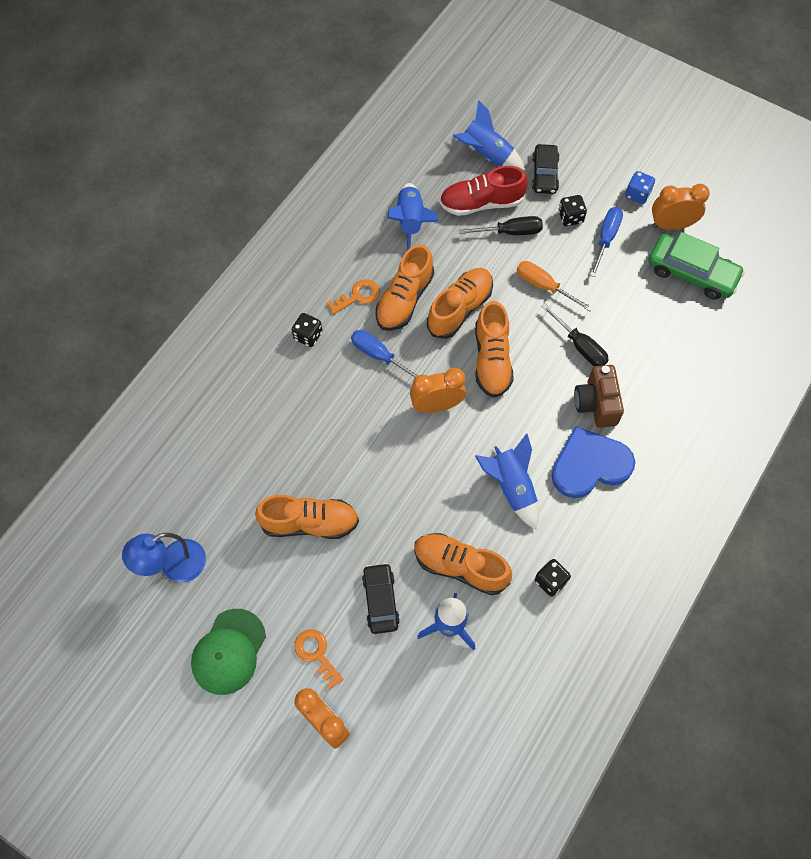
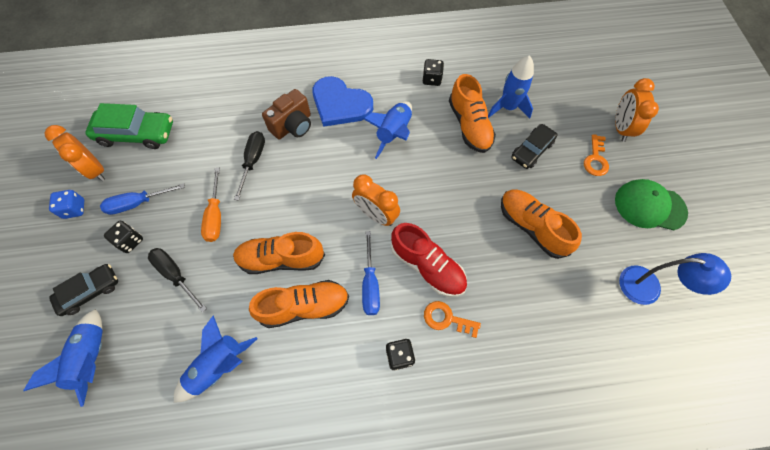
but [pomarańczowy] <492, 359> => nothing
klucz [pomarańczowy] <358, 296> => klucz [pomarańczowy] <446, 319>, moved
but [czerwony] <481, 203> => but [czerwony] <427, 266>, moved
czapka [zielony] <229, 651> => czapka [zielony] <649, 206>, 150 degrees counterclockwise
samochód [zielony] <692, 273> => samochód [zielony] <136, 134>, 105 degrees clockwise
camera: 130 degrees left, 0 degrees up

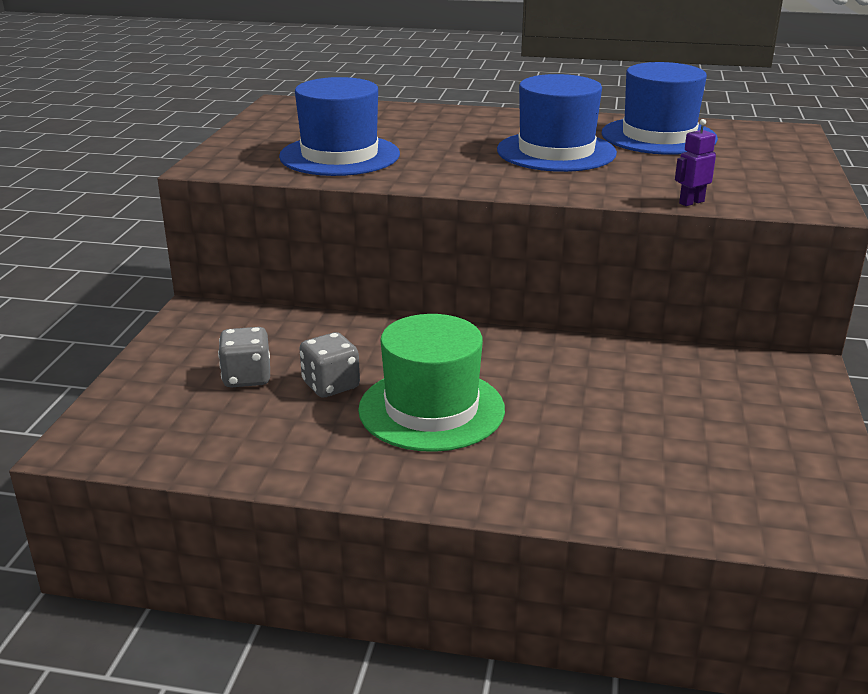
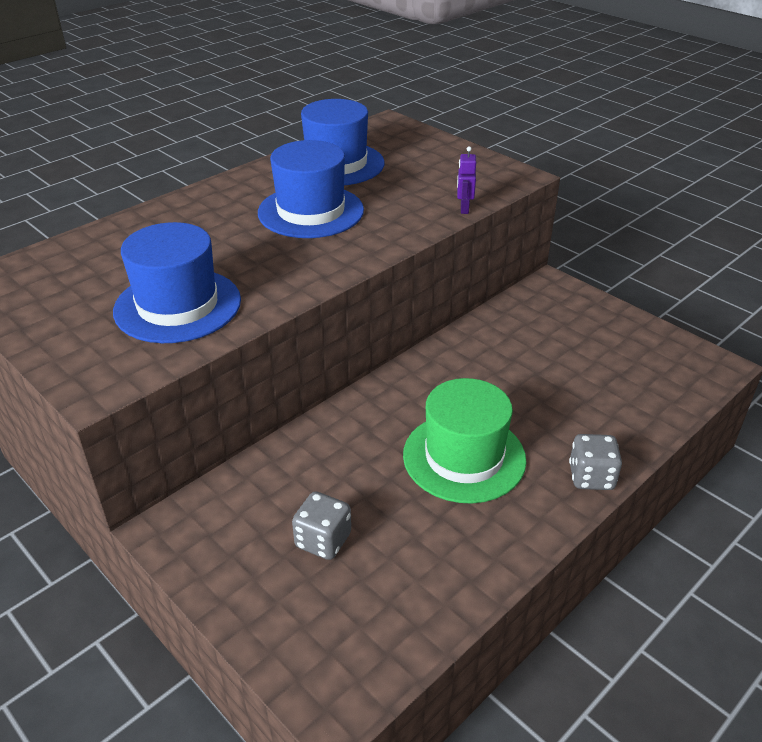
kostka do gry [szary] <331, 385> => kostka do gry [szary] <591, 477>, moved
camera: 55 degrees left, 10 degrees up

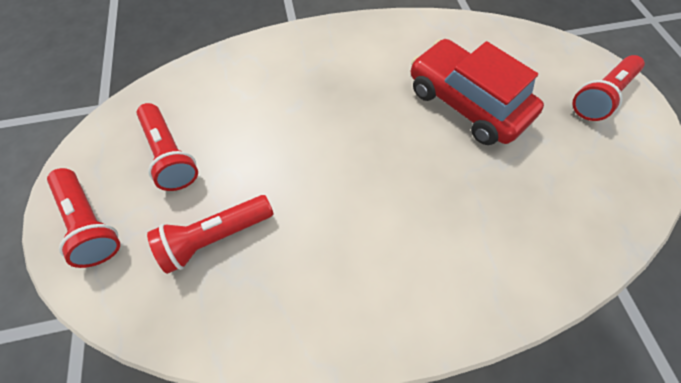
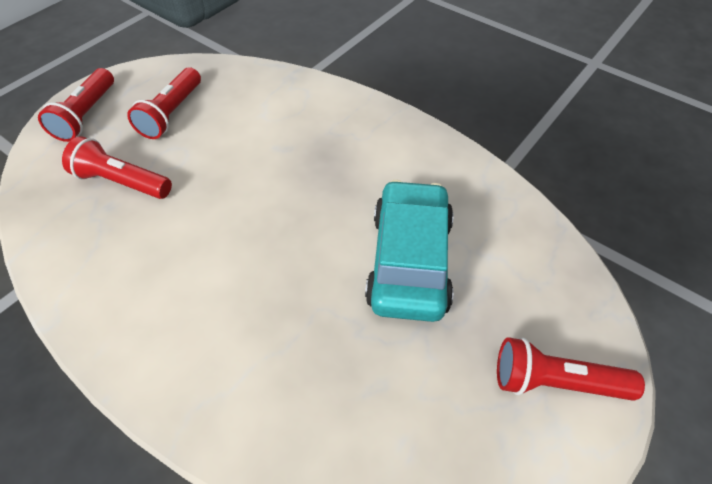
samochód [czerwony] <465, 103> => samochód [turkusowy] <409, 261>
camera: 50 degrees right, 10 degrees down

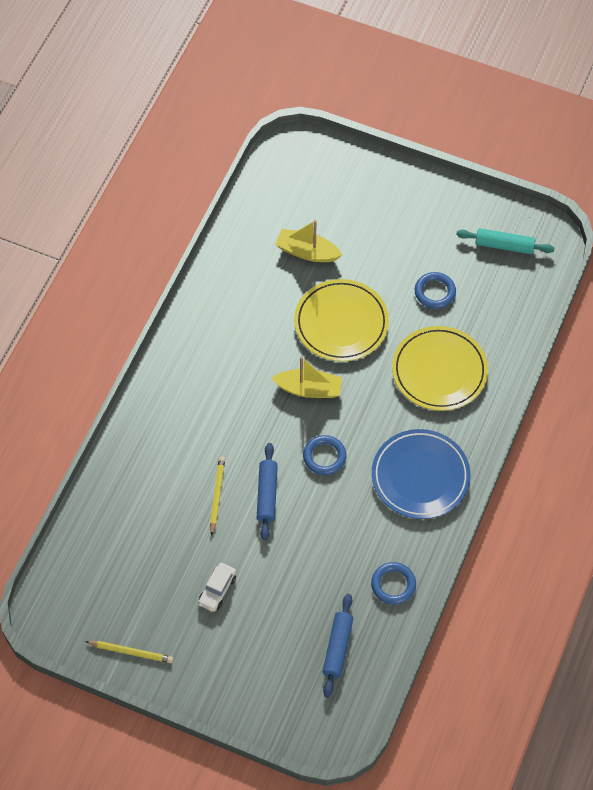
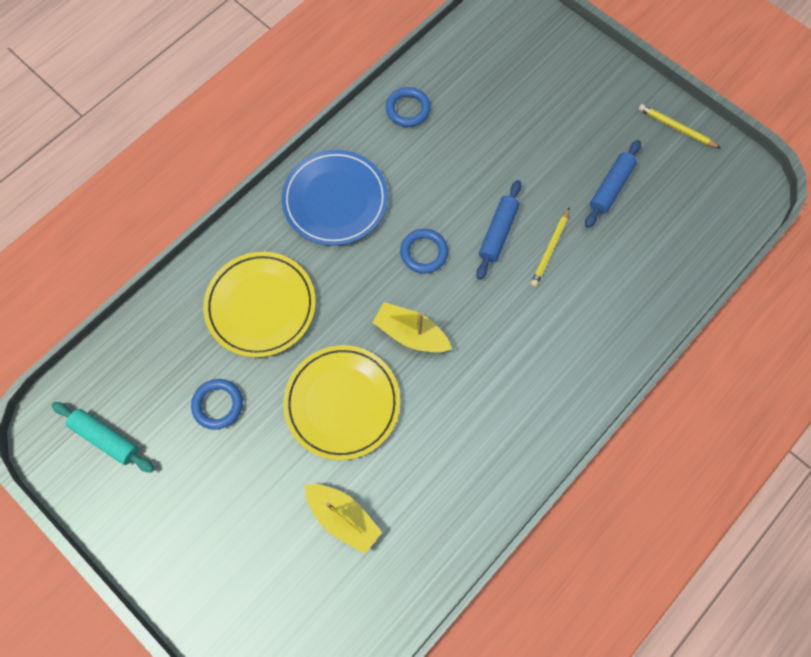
samochód [biały] <217, 590> => nothing
wałek do ciasta [niebieski] <337, 648> => wałek do ciasta [niebieski] <610, 188>, moved
camera: 160 degrees left, 10 degrees up

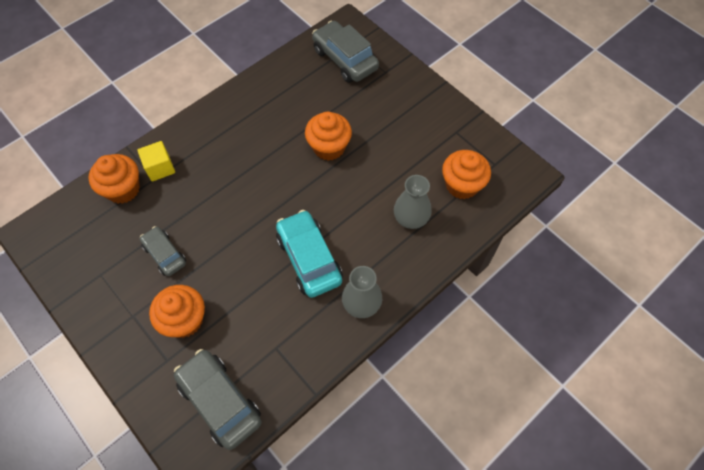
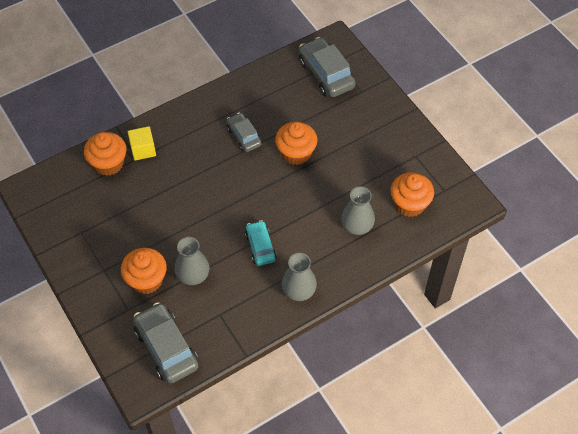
nothing => wazon [szary] <193, 275>
samochód [szary] <165, 254> => samochód [szary] <244, 136>, moved
samochód [turkusowy] <309, 259> => samochód [turkusowy] <260, 247>, x0.61
camera: 10 degrees right, 5 degrees down

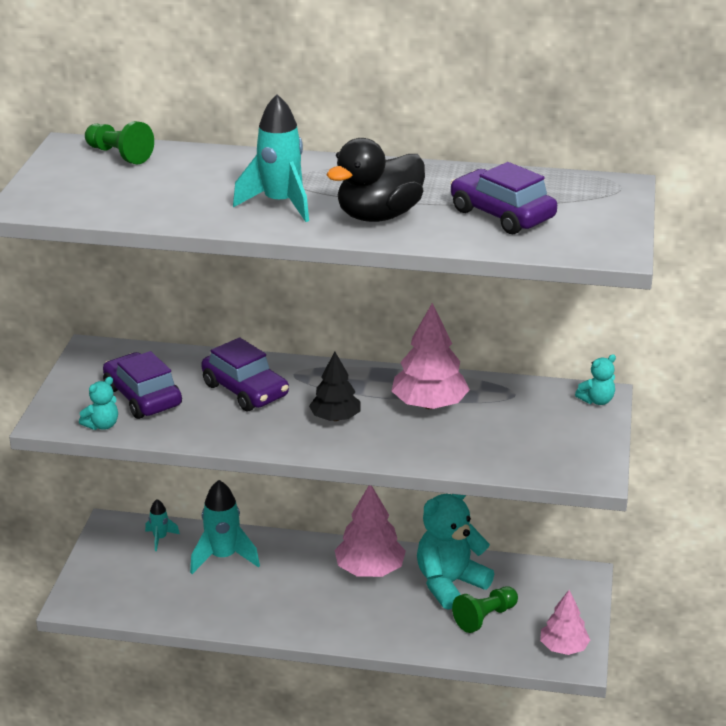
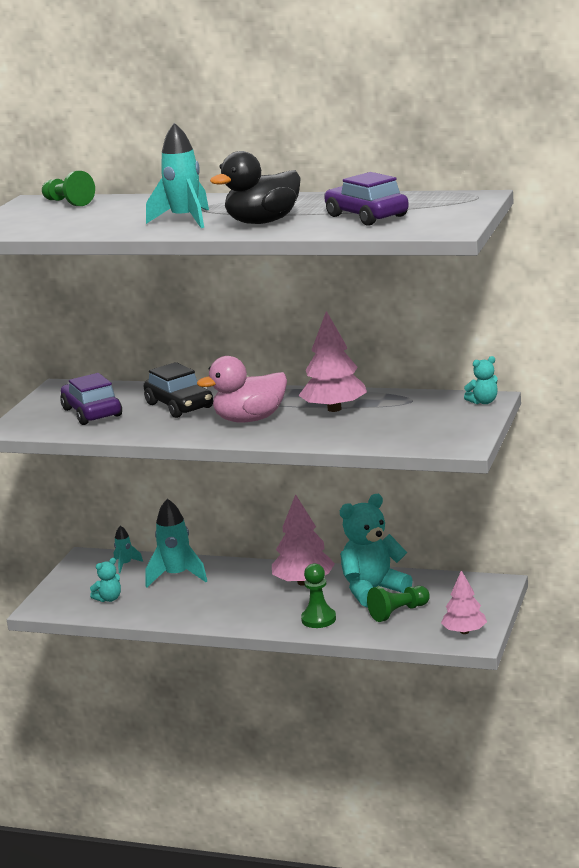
nothing => pionek [zielony] <318, 619>
miś [turkusowy] <102, 425> => miś [turkusowy] <109, 599>, moved
drzewko [czarny] <335, 418> => kaczka [różowy] <250, 419>
samochód [fioletowy] <245, 390> => samochód [czarny] <179, 406>
camera: 10 degrees right, 10 degrees down

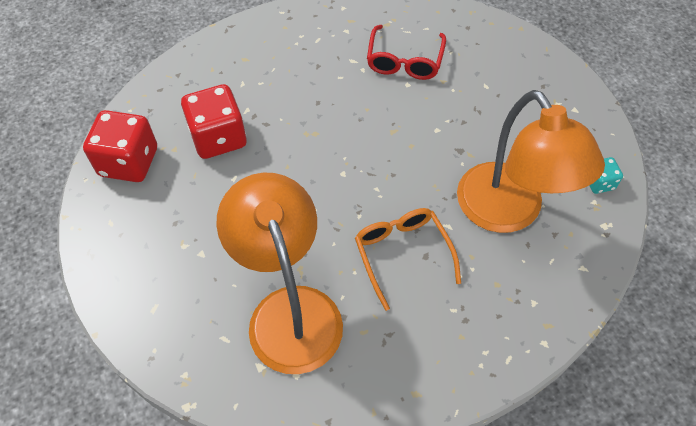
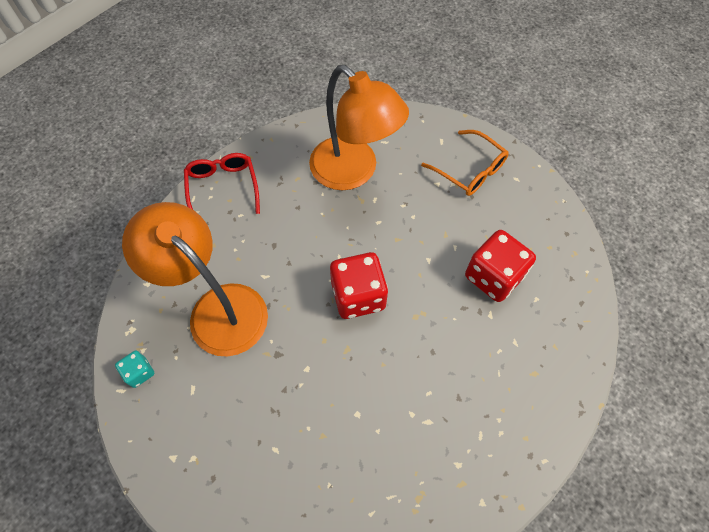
kostka do gry [czerwony] <129, 162> => kostka do gry [czerwony] <358, 296>, moved
okulary [pomarańczowy] <403, 255> => okulary [pomarańczowy] <469, 170>, moved
okulary [czerwony] <404, 61> => okulary [czerwony] <223, 188>, moved
camera: 155 degrees right, 5 degrees up

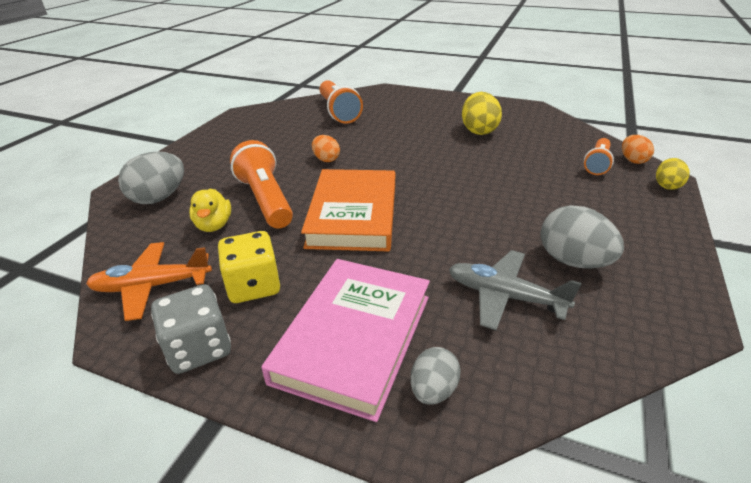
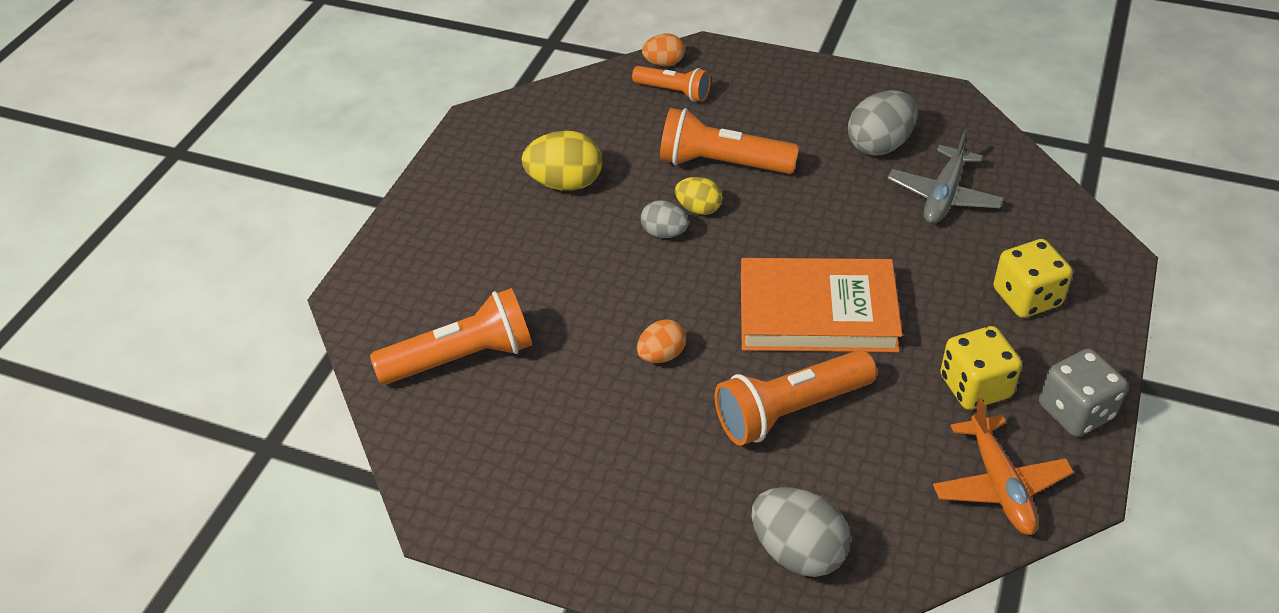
kaczka [żółty] <214, 225> => nothing
nothing => latarka [pomarańczowy] <722, 164>
jajko [szary] <433, 390> => jajko [szary] <664, 233>, moved
jajko [żółty] <667, 185> => jajko [żółty] <699, 209>, moved
książka [różowy] <354, 337> => kostka do gry [żółty] <1026, 297>
camera: 90 degrees left, 10 degrees up

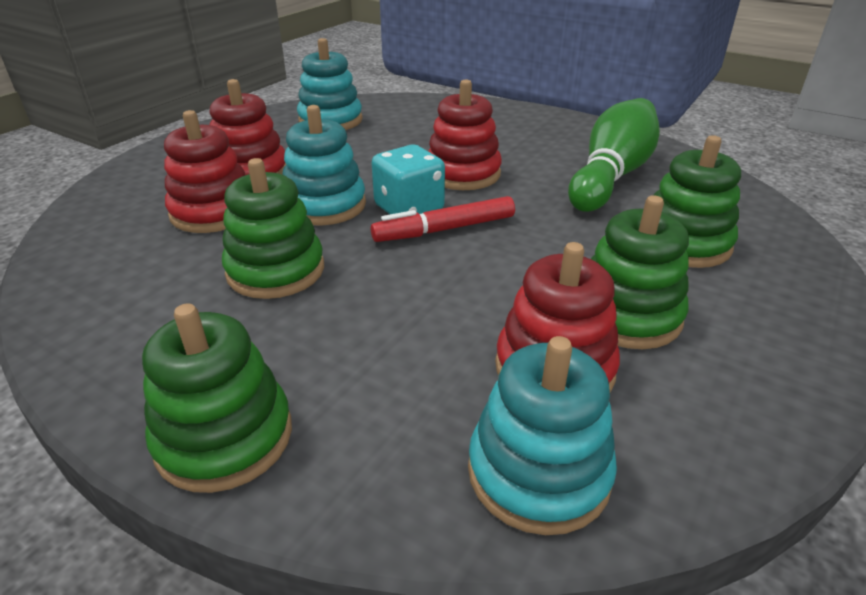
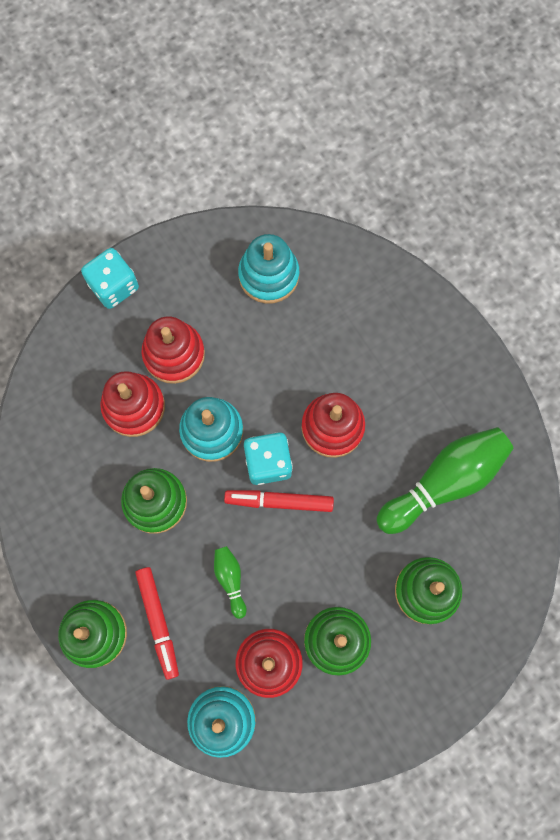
nothing => kostka do gry [turkusowy] <114, 286>
nothing => flamaster [czerwony] <158, 622>
nothing => kręgiel [zielony] <230, 580>
camera: 25 degrees right, 40 degrees up

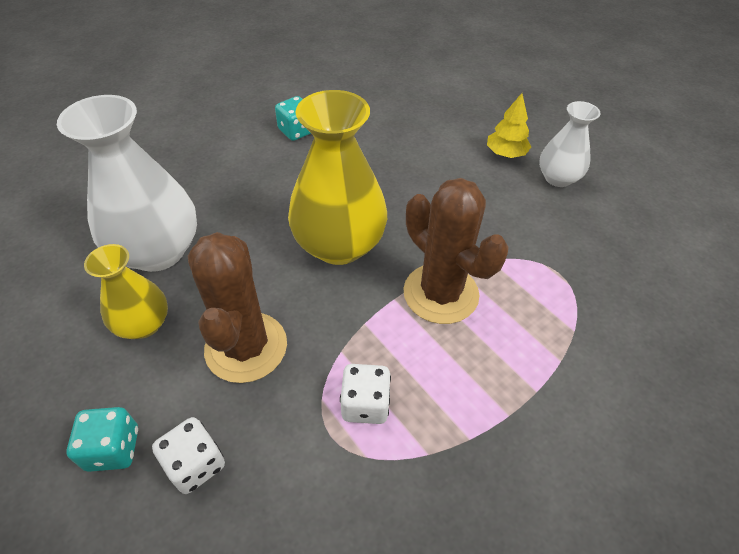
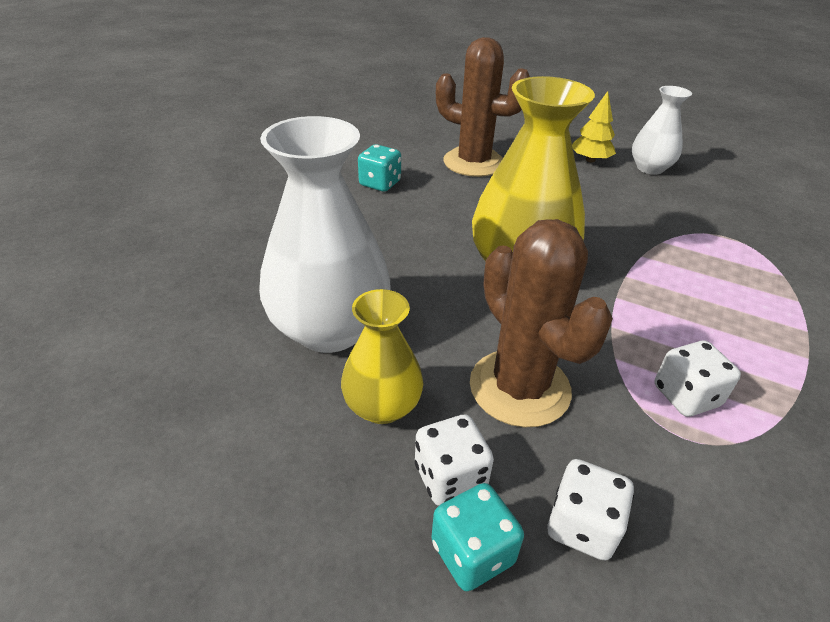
nothing => kostka do gry [biały] <450, 477>
kaktus [brązowy] <440, 293> => kaktus [brązowy] <473, 162>, moved
camera: 25 degrees left, 10 degrees down

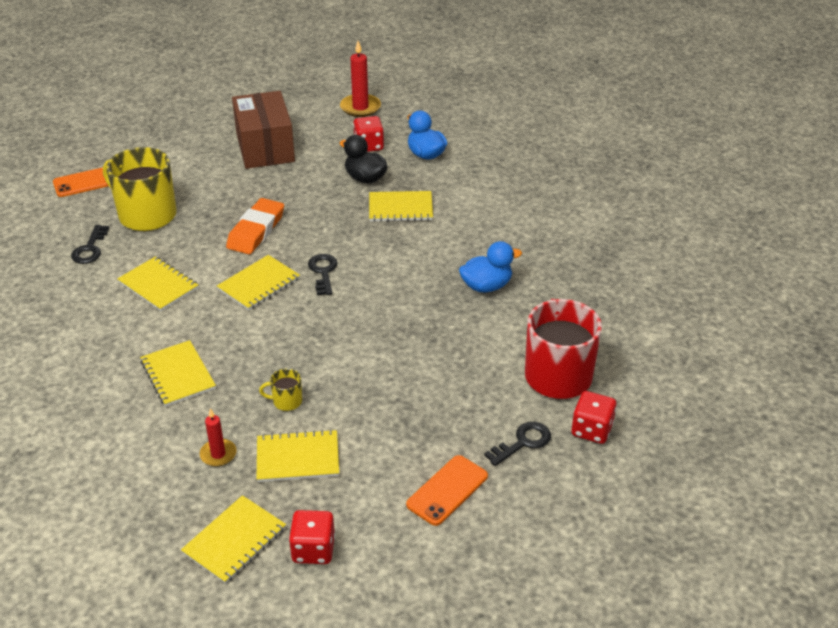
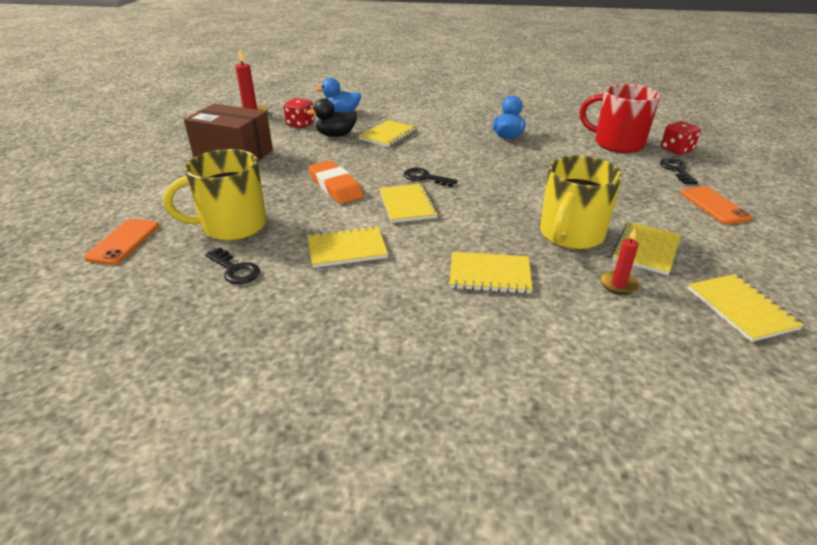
kostka do gry [czerwony] <313, 550> => nothing
kubek [żółty] <286, 401> => kubek [żółty] <570, 235>, x2.39
camera: 55 degrees left, 5 degrees down

